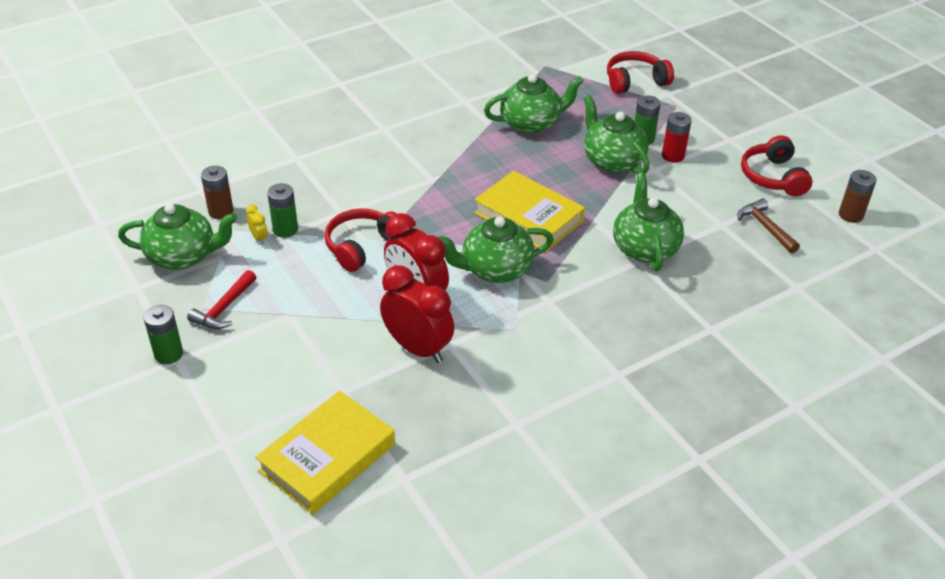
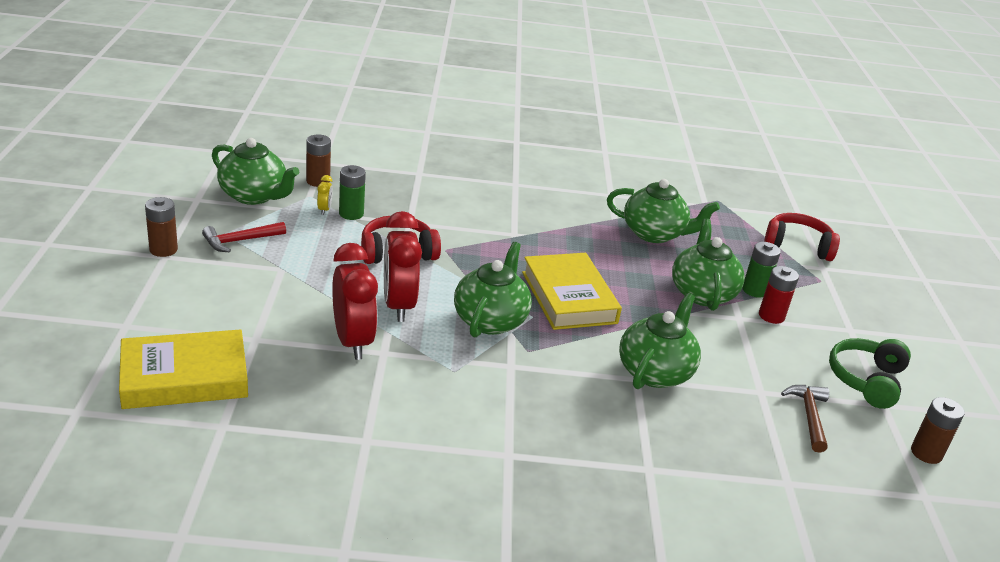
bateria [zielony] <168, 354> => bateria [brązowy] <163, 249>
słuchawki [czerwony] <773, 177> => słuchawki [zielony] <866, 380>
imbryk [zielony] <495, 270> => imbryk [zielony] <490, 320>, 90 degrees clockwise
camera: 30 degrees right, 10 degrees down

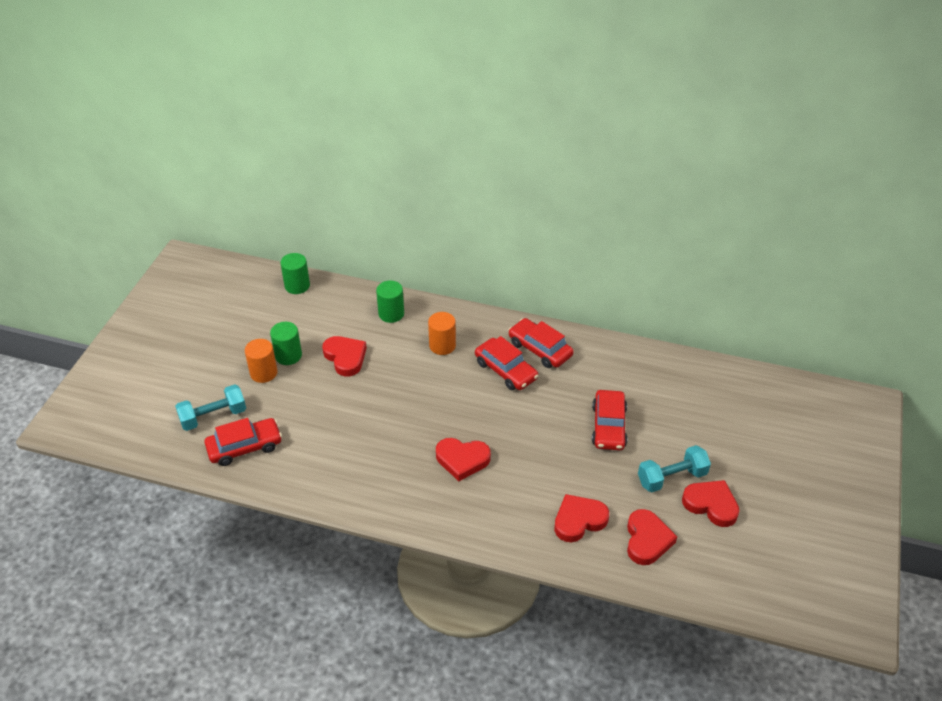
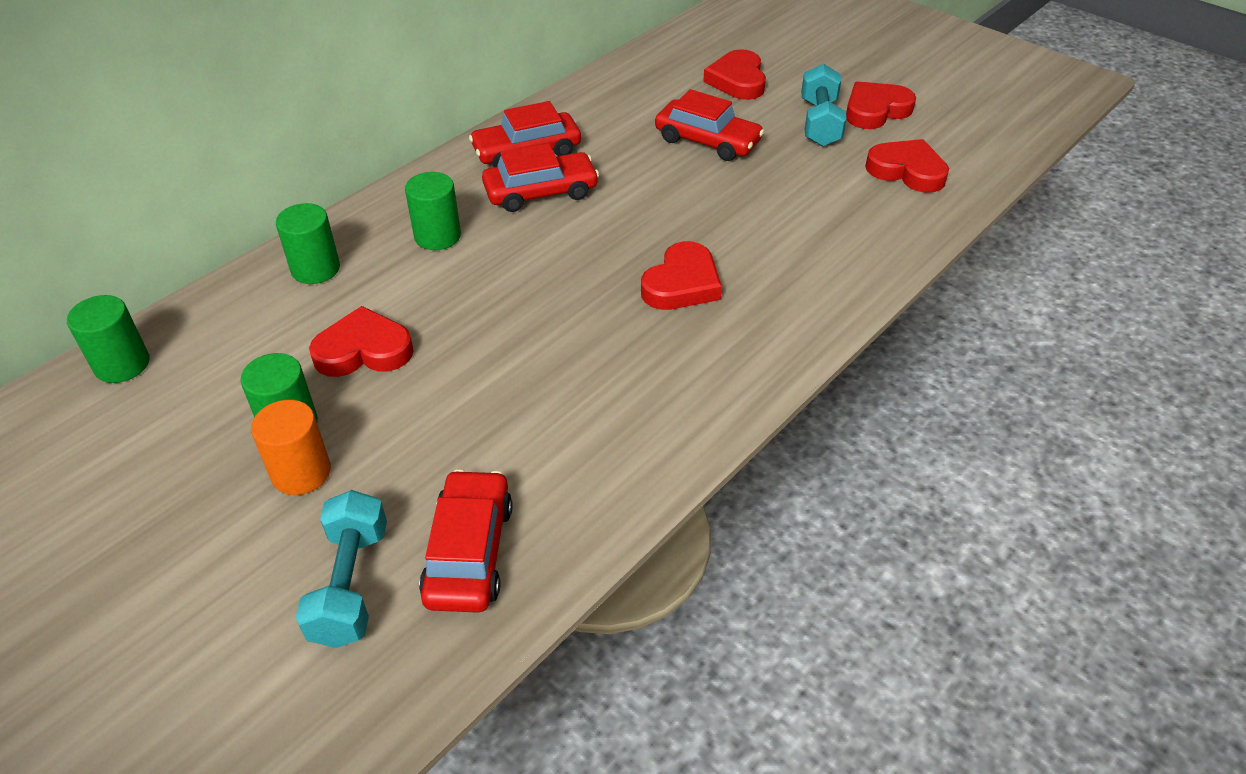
serce [czerwony] <579, 520> => serce [czerwony] <737, 80>, moved
walec [pomarańczowy] <442, 345> => walec [zielony] <437, 236>
camera: 65 degrees left, 0 degrees up

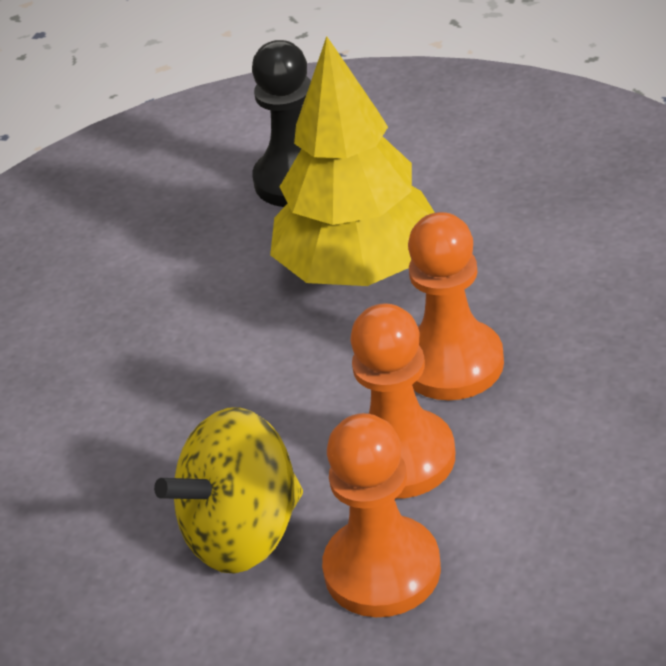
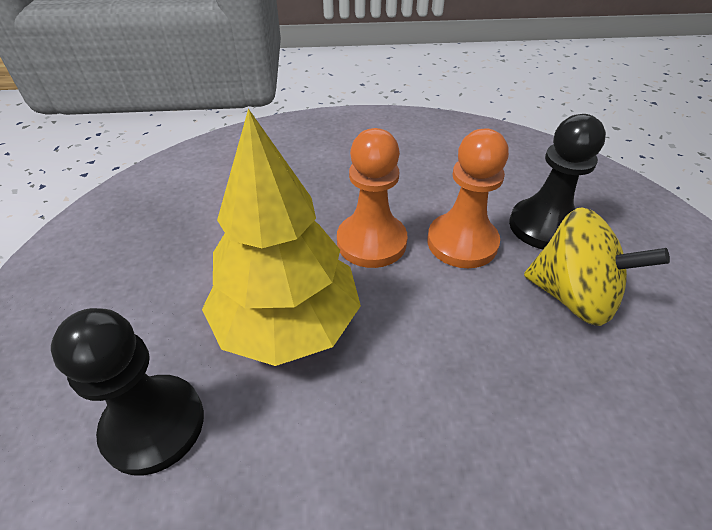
pionek [pomarańczowy] <382, 570> => pionek [czarny] <543, 226>
camera: 120 degrees left, 5 degrees up

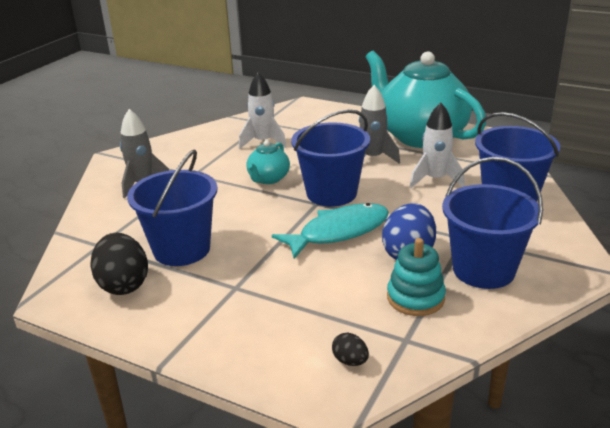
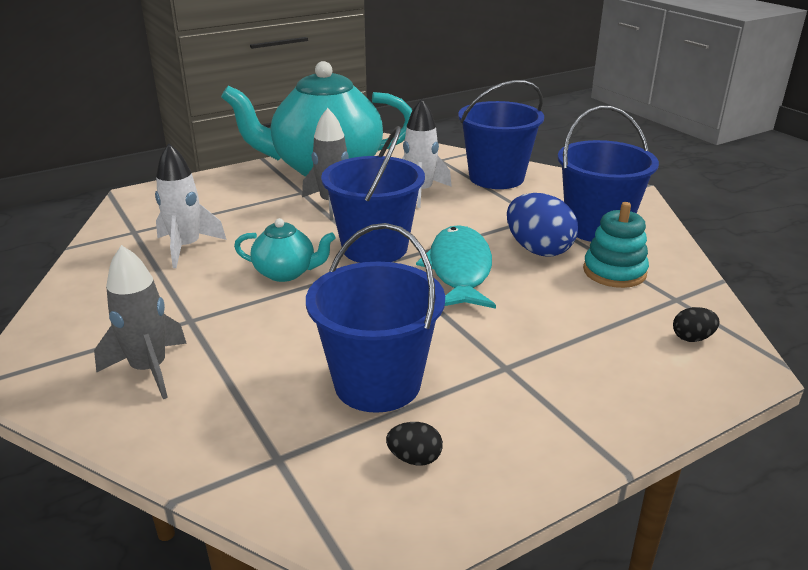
imbryk [turkusowy] <268, 179> => imbryk [turkusowy] <286, 273>, 45 degrees counterclockwise
jajko [czarny] <123, 284> => jajko [czarny] <414, 458>, x0.48
camera: 60 degrees left, 0 degrees up

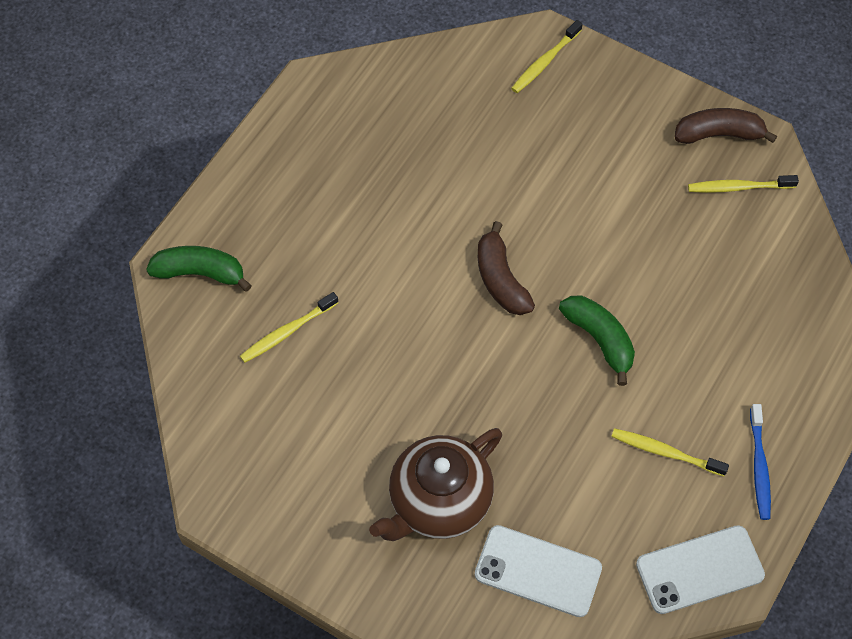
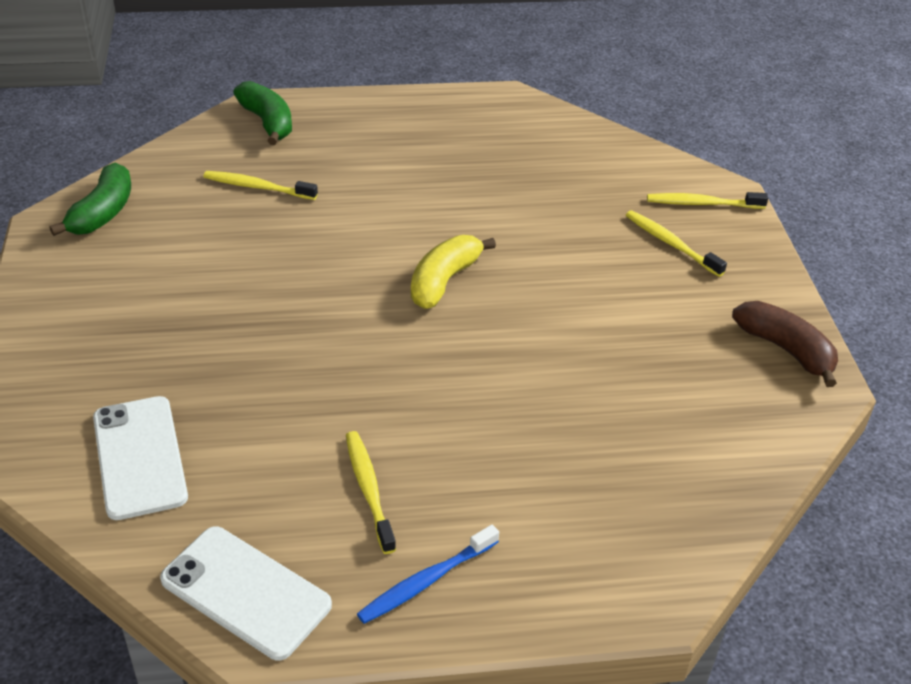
imbryk [brązowy] <438, 502> => nothing
banan [zielony] <599, 339> => banan [zielony] <103, 212>, moved
szczoteczka do zębów [żółty] <738, 187> => szczoteczka do zębów [żółty] <671, 244>, moved
banan [brązowy] <501, 280> => banan [żółty] <444, 281>
camera: 50 degrees right, 20 degrees down

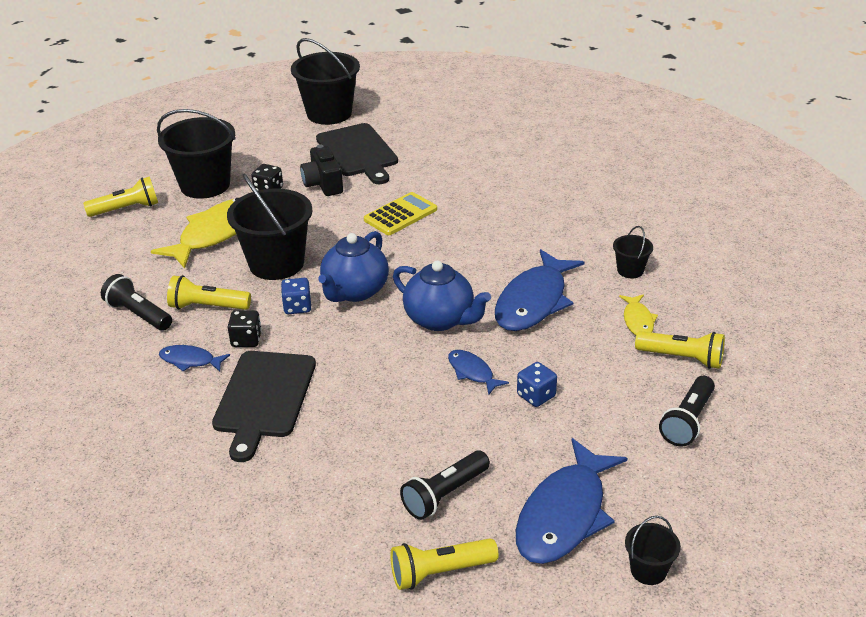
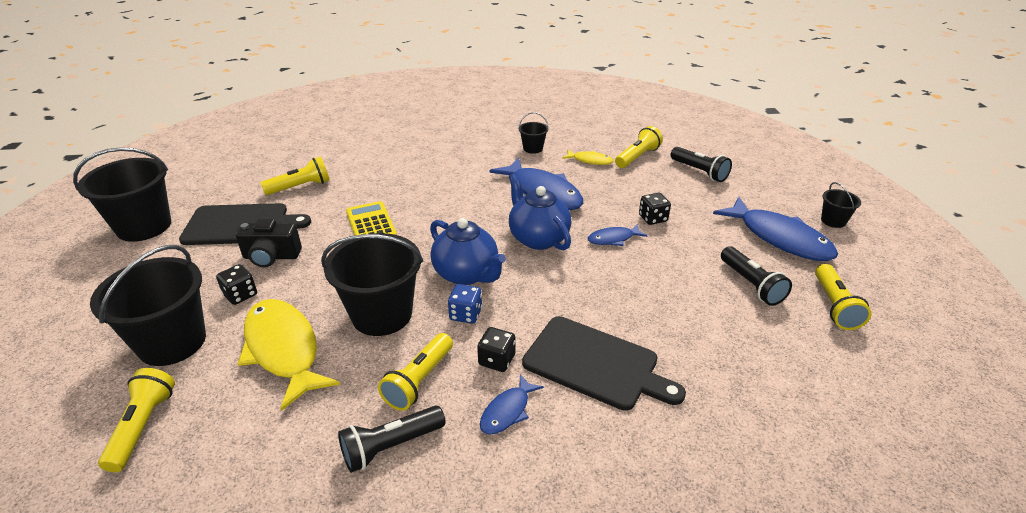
nothing => latarka [żółty] <300, 187>
kostka do gry [niebieski] <536, 396> => kostka do gry [czarny] <652, 218>
imbryk [niebieski] <440, 319> => imbryk [niebieski] <538, 238>, 90 degrees counterclockwise
camera: 70 degrees left, 0 degrees up

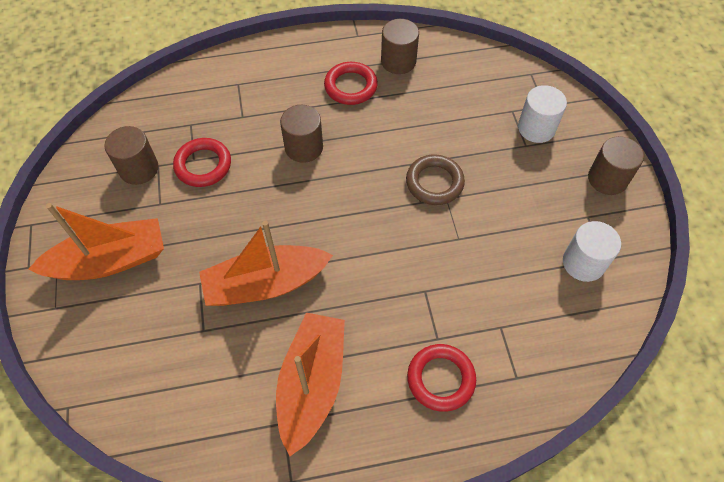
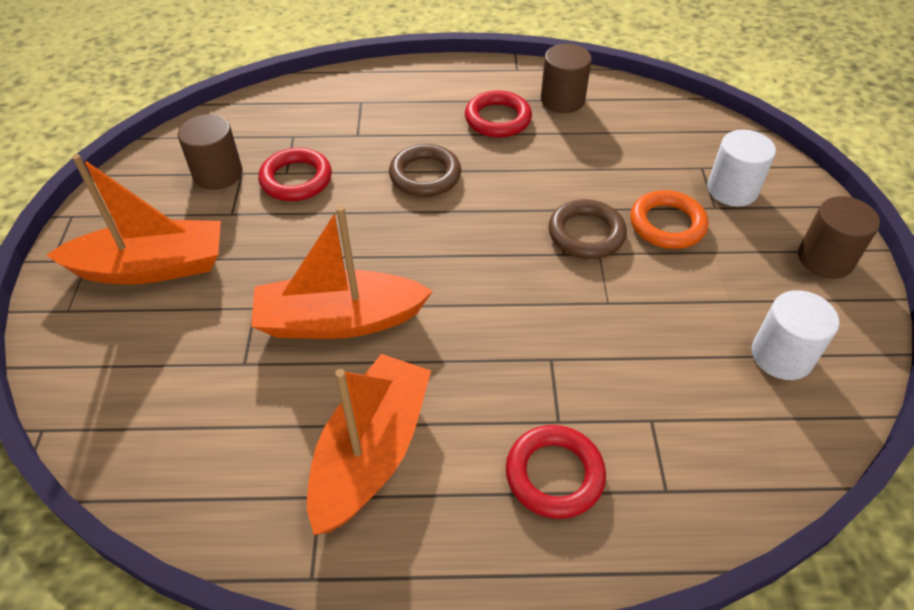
nothing => pierścień [pomarańczowy] <667, 224>
walec [brązowy] <304, 147> => pierścień [brązowy] <425, 175>
camera: 10 degrees right, 10 degrees down

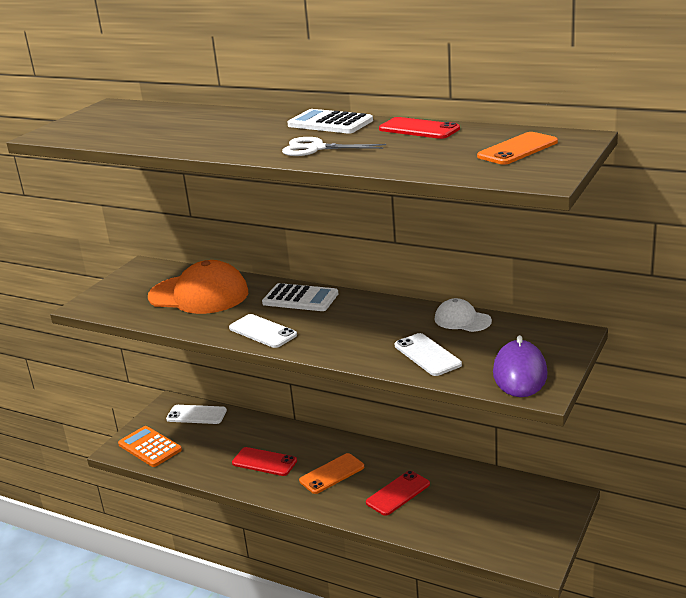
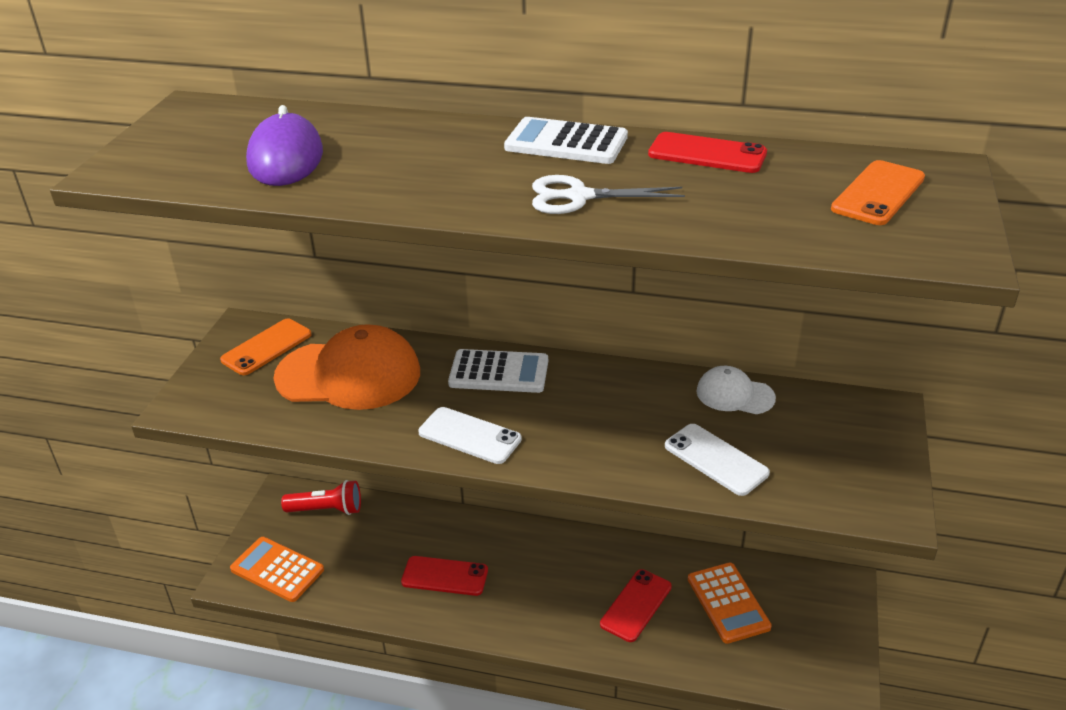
nothing => kalkulator [pomarańczowy] <728, 603>
telefon [pomarańczowy] <332, 474> => telefon [pomarańczowy] <267, 347>, moved
myszka [fioletowy] <520, 373> => myszka [fioletowy] <285, 158>, moved
telefon [biały] <196, 415> => latarka [czerwony] <327, 510>
camera: 15 degrees left, 10 degrees up

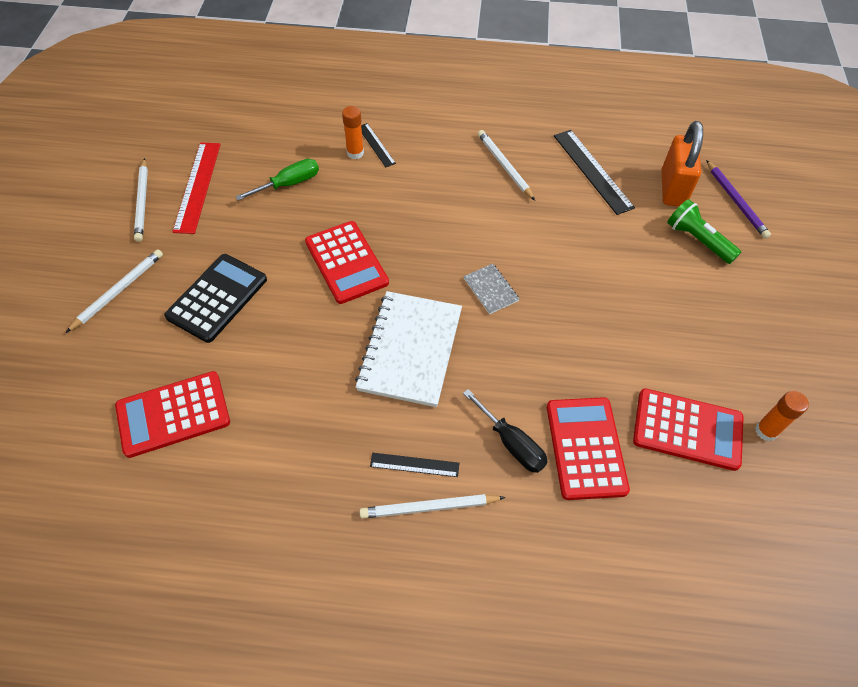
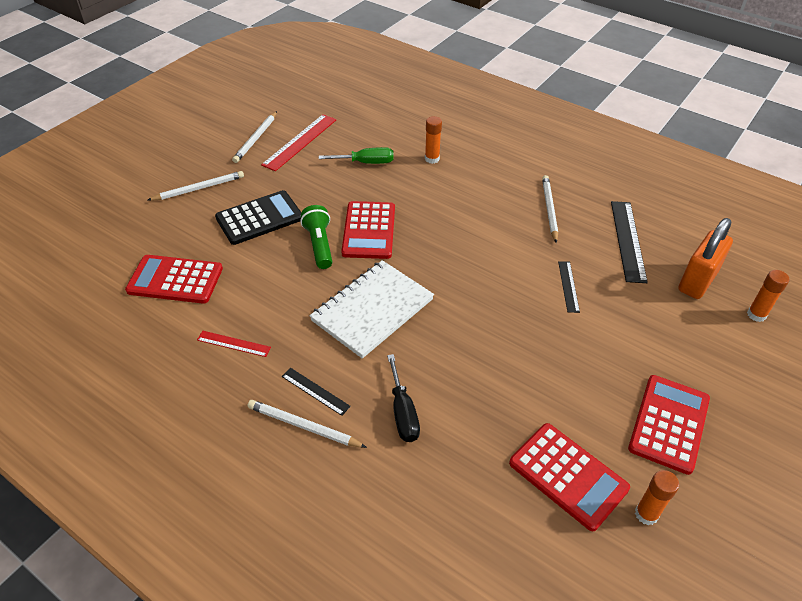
zeszyt [szary] <491, 290> => nothing
nothing => linijka [czerwony] <233, 344>
linijka [czarny] <376, 145> => linijka [czarny] <568, 286>, moved
kalkulator [czerwony] <585, 448> => kalkulator [czerwony] <669, 423>, moved
latarka [zielony] <697, 240> => latarka [zielony] <319, 245>, moved
ołówek [fioletowy] <735, 201> => klej w sztyfcie [pomarańczowy] <756, 315>
camera: 30 degrees right, 10 degrees down

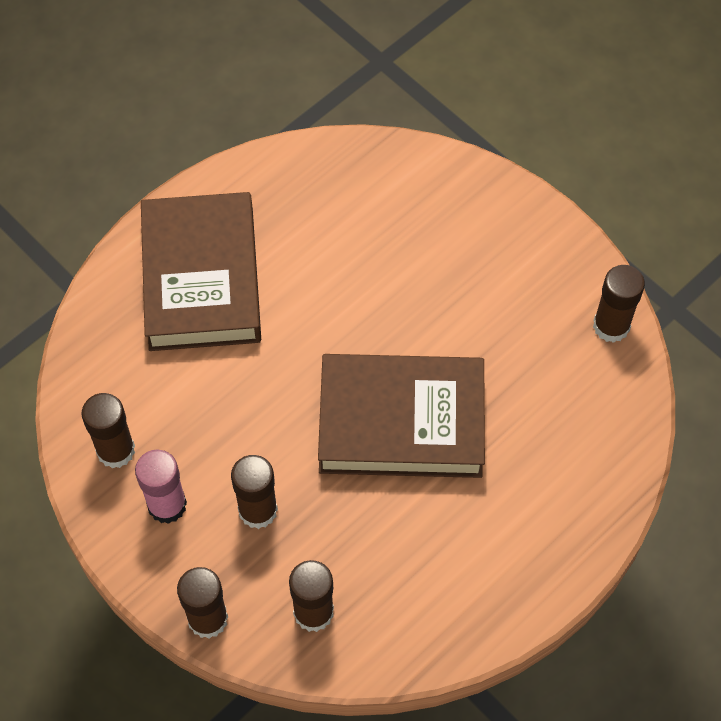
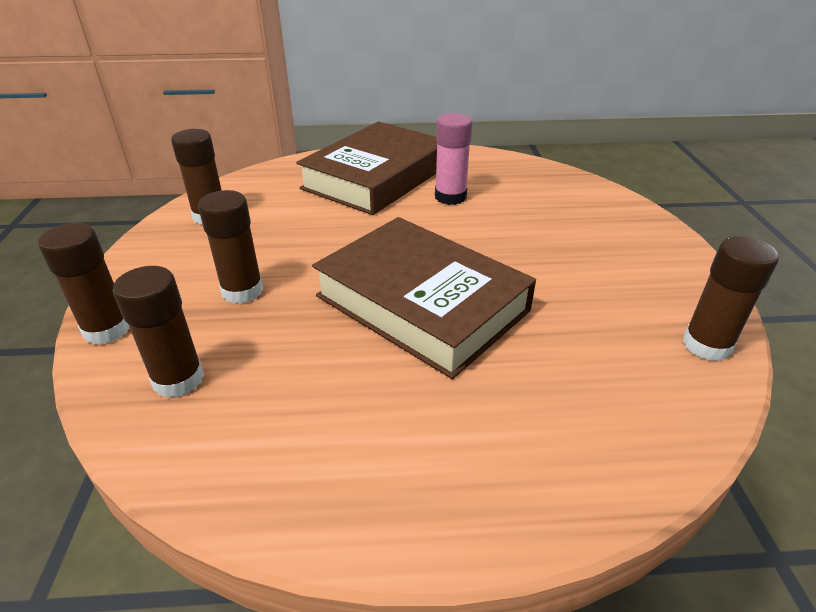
klej w sztyfcie [różowy] <167, 505> => klej w sztyfcie [różowy] <450, 197>, moved
camera: 40 degrees right, 25 degrees down

